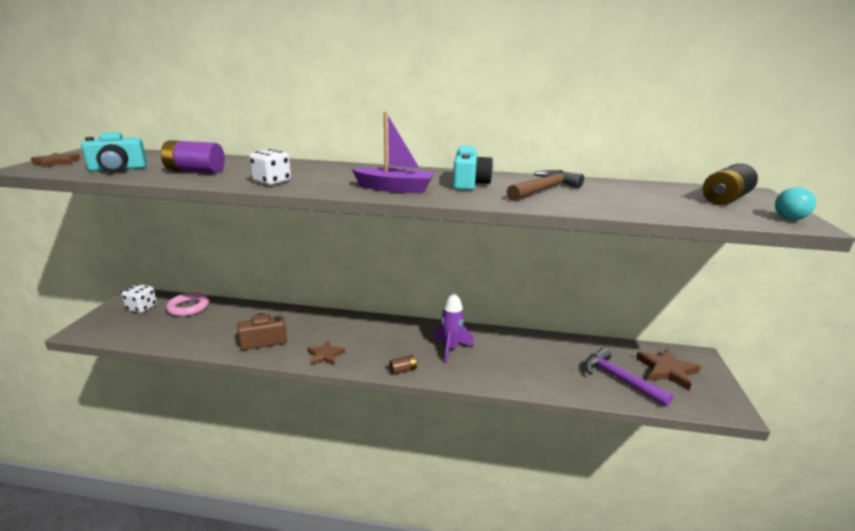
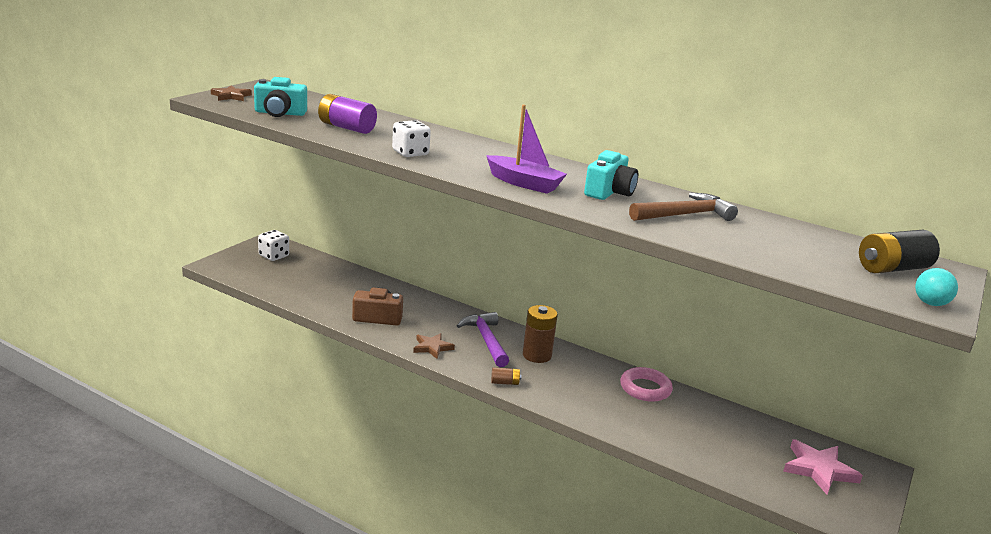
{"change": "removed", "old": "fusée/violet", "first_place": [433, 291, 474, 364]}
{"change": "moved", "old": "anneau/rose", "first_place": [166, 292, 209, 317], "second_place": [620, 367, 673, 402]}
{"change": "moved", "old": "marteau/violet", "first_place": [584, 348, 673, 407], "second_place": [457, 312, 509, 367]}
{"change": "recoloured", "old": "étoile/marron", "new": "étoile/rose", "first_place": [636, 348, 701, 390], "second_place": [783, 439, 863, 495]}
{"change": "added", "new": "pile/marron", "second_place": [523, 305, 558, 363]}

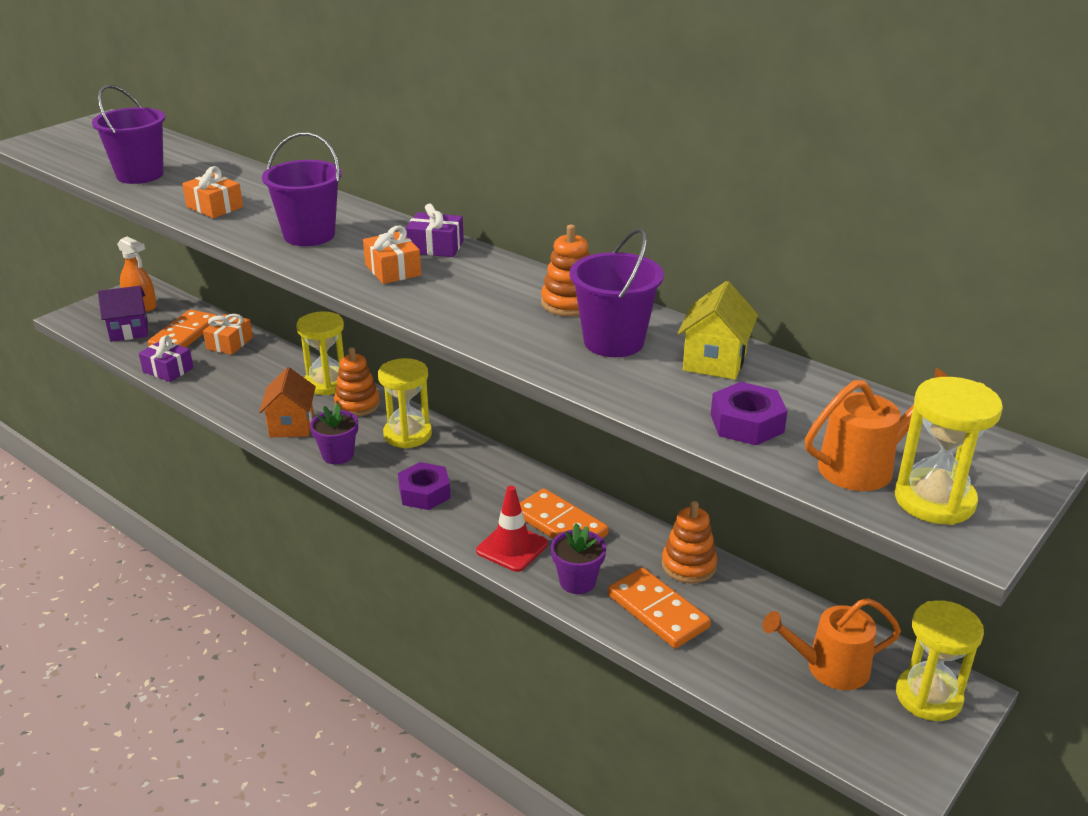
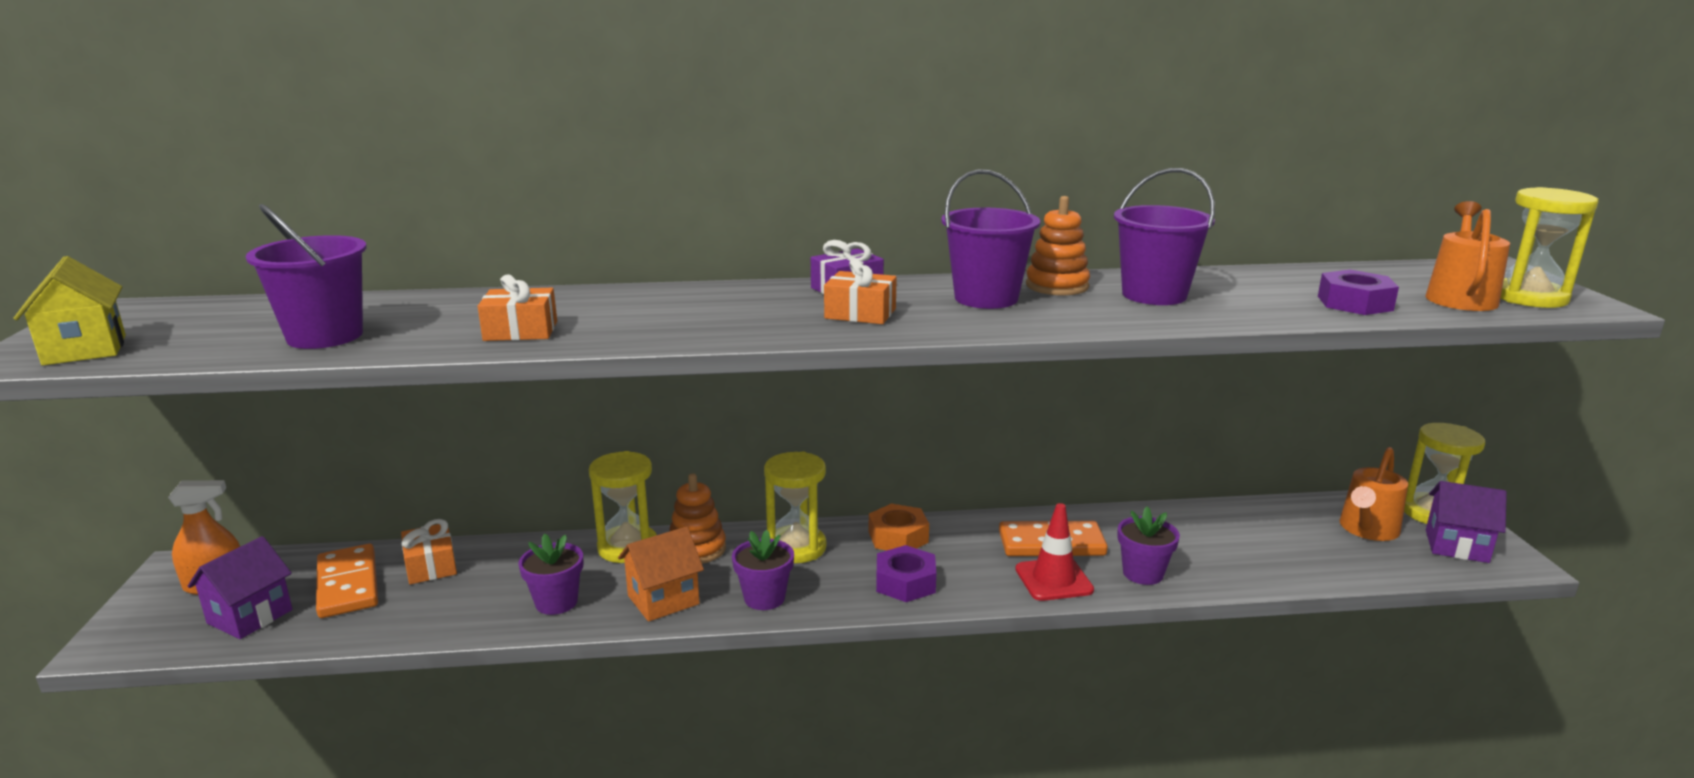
{"change": "moved", "old": "seau/violet", "first_place": [262, 132, 342, 246], "second_place": [941, 169, 1040, 309]}
{"change": "moved", "old": "maison/jaune", "first_place": [678, 281, 758, 380], "second_place": [13, 256, 126, 365]}
{"change": "removed", "old": "cadeau/violet", "first_place": [139, 335, 194, 382]}
{"change": "turned", "old": "maison/orange", "first_place": [259, 367, 316, 437], "second_place": [618, 527, 704, 622], "degrees": -75}
{"change": "removed", "old": "jouet à empiler/orange", "first_place": [662, 501, 717, 583]}
{"change": "removed", "old": "domino/orange", "first_place": [608, 567, 711, 648]}
{"change": "added", "new": "maison/violet", "second_place": [1426, 481, 1507, 563]}
{"change": "added", "new": "écrou/orange", "second_place": [869, 503, 929, 550]}
{"change": "added", "new": "pot de fleurs/violet", "second_place": [518, 533, 583, 615]}

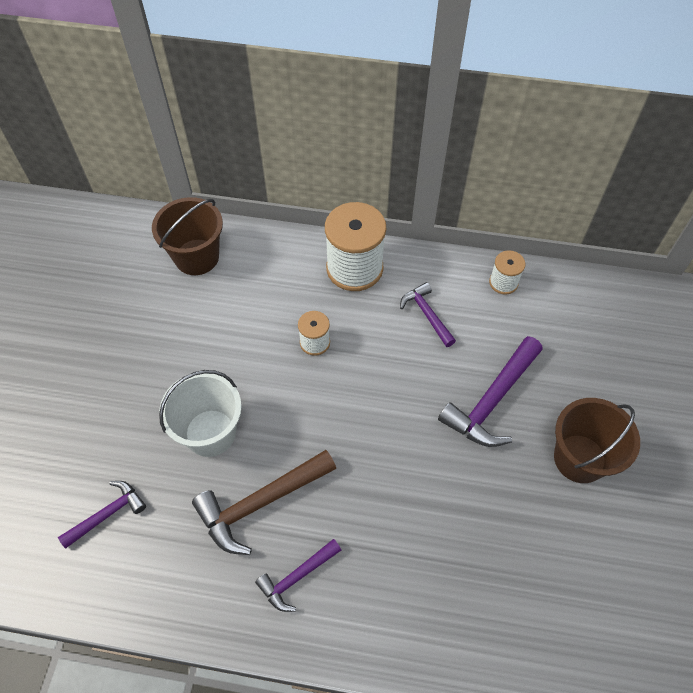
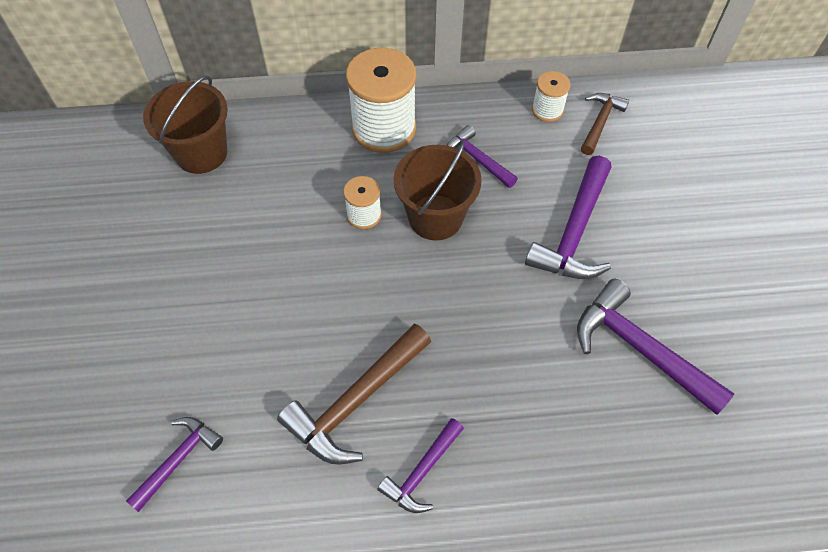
{"change": "removed", "old": "seau/blanc", "first_place": [159, 370, 242, 457]}
{"change": "moved", "old": "seau/marron", "first_place": [554, 398, 640, 483], "second_place": [394, 140, 482, 240]}
{"change": "added", "new": "marteau/marron", "second_place": [581, 93, 629, 155]}
{"change": "added", "new": "marteau/violet", "second_place": [577, 279, 734, 415]}

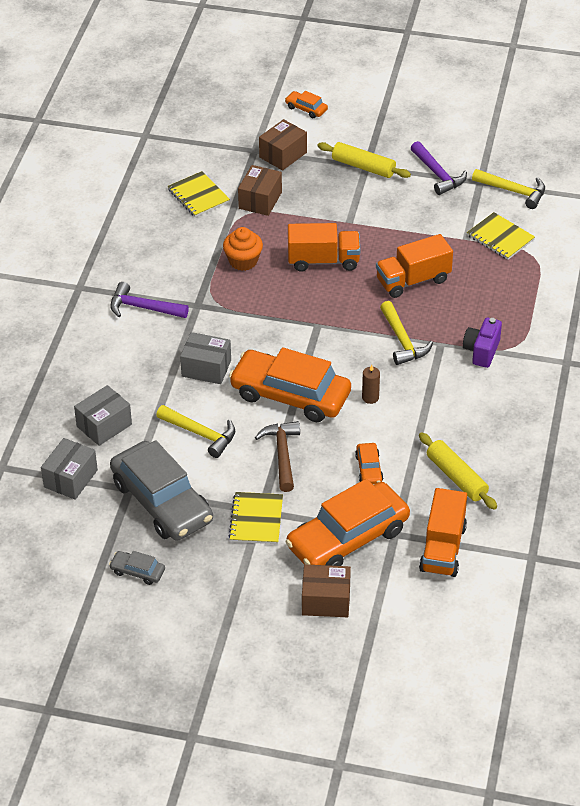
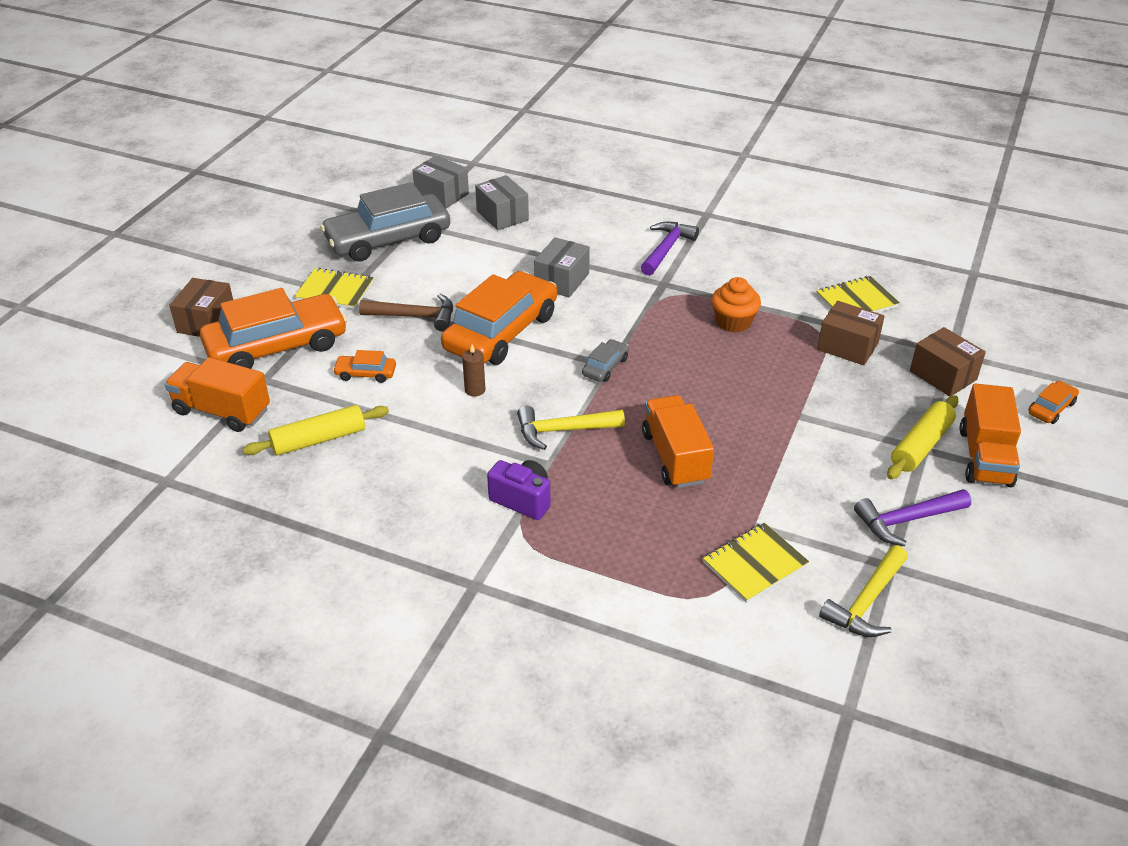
{"change": "moved", "old": "camion/orange", "first_place": [288, 223, 360, 272], "second_place": [960, 383, 1021, 487]}
{"change": "removed", "old": "marteau/jaune", "first_place": [156, 405, 235, 458]}
{"change": "turned", "old": "voiture/orange", "first_place": [285, 479, 410, 566], "second_place": [200, 288, 347, 369], "degrees": 90}
{"change": "moved", "old": "voiture/gris", "first_place": [109, 551, 165, 585], "second_place": [582, 339, 629, 382]}

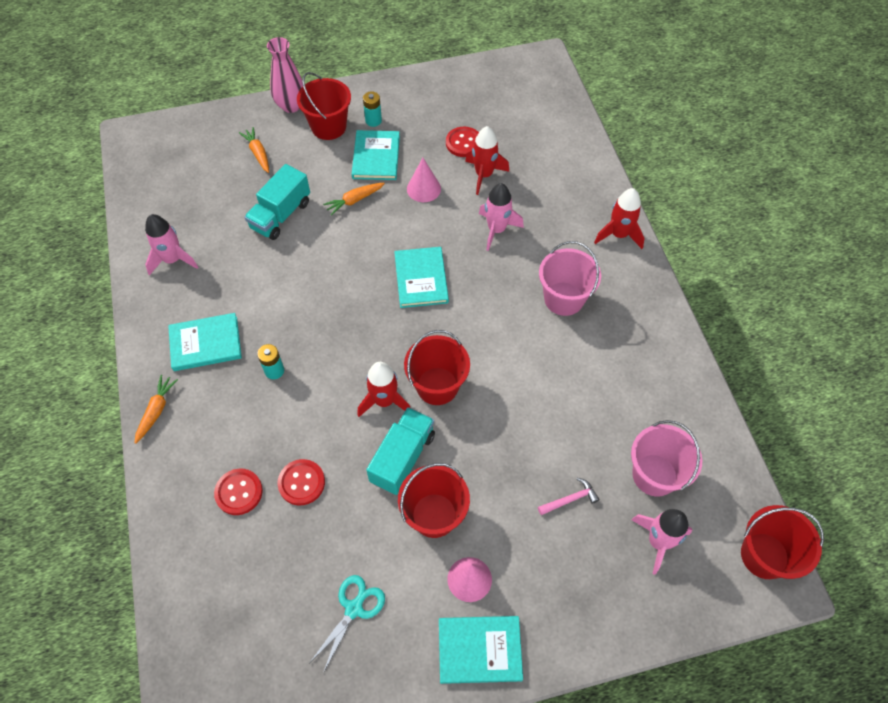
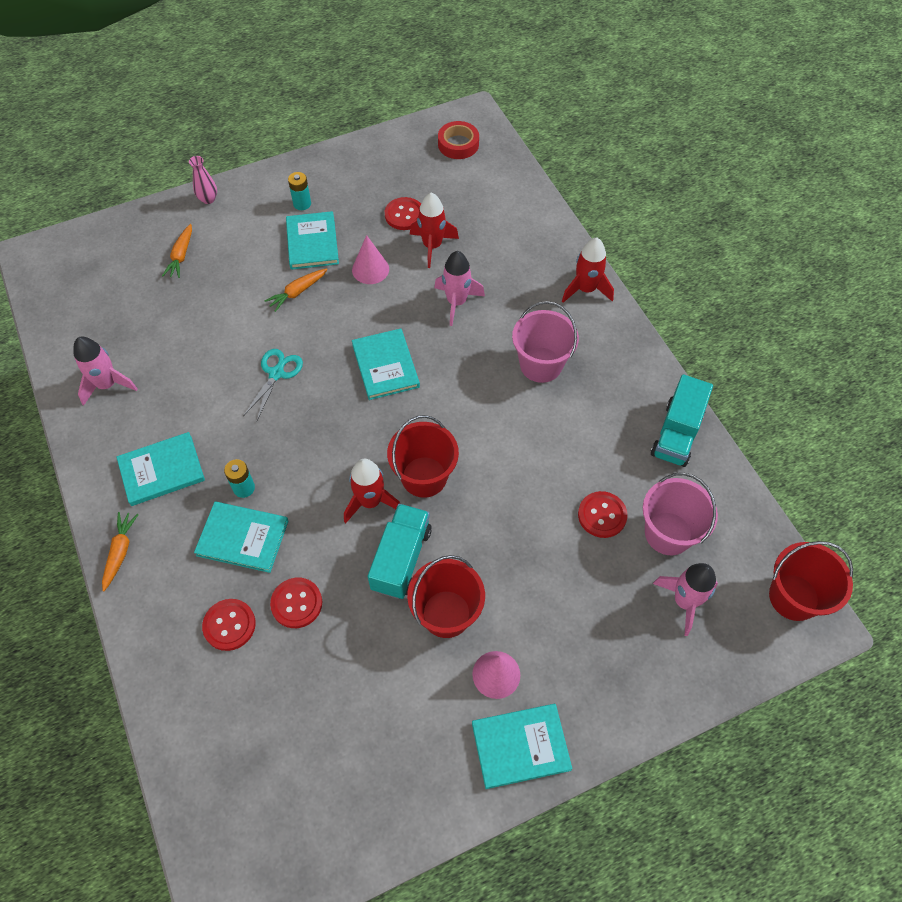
{"change": "resized", "old": "vase/rose", "first_place": [267, 37, 303, 113], "second_place": [189, 156, 217, 204], "factor": 0.6}
{"change": "removed", "old": "seau/rouge", "first_place": [297, 72, 351, 140]}
{"change": "turned", "old": "carotte/orange", "first_place": [239, 127, 269, 173], "second_place": [162, 224, 192, 278], "degrees": -135}
{"change": "moved", "old": "camion/turquoise", "first_place": [244, 164, 310, 240], "second_place": [651, 375, 713, 467]}
{"change": "removed", "old": "marteau/rose", "first_place": [538, 478, 599, 515]}
{"change": "moved", "old": "ciseaux/turquoise", "first_place": [310, 575, 385, 673], "second_place": [243, 349, 303, 420]}
{"change": "added", "new": "ruban adhésif/rouge", "second_place": [438, 121, 479, 159]}
{"change": "added", "new": "bouton/rouge", "second_place": [578, 491, 628, 538]}
{"change": "added", "new": "livre/turquoise", "second_place": [194, 502, 289, 573]}

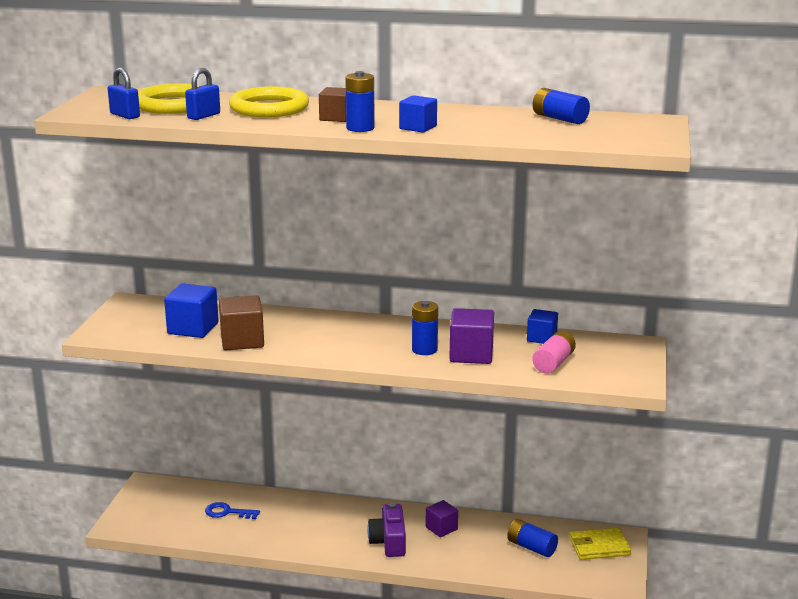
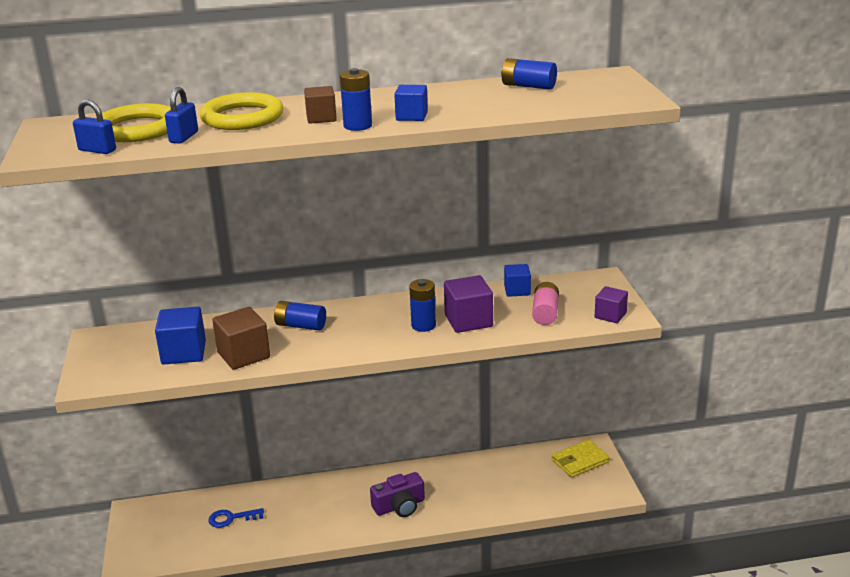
{"change": "moved", "old": "cube/violet", "first_place": [426, 500, 458, 537], "second_place": [594, 286, 628, 323]}
{"change": "turned", "old": "appareil photo/violet", "first_place": [367, 503, 406, 557], "second_place": [370, 472, 425, 517], "degrees": -90}
{"change": "moved", "old": "pile/bleu", "first_place": [507, 519, 558, 557], "second_place": [274, 301, 326, 330]}

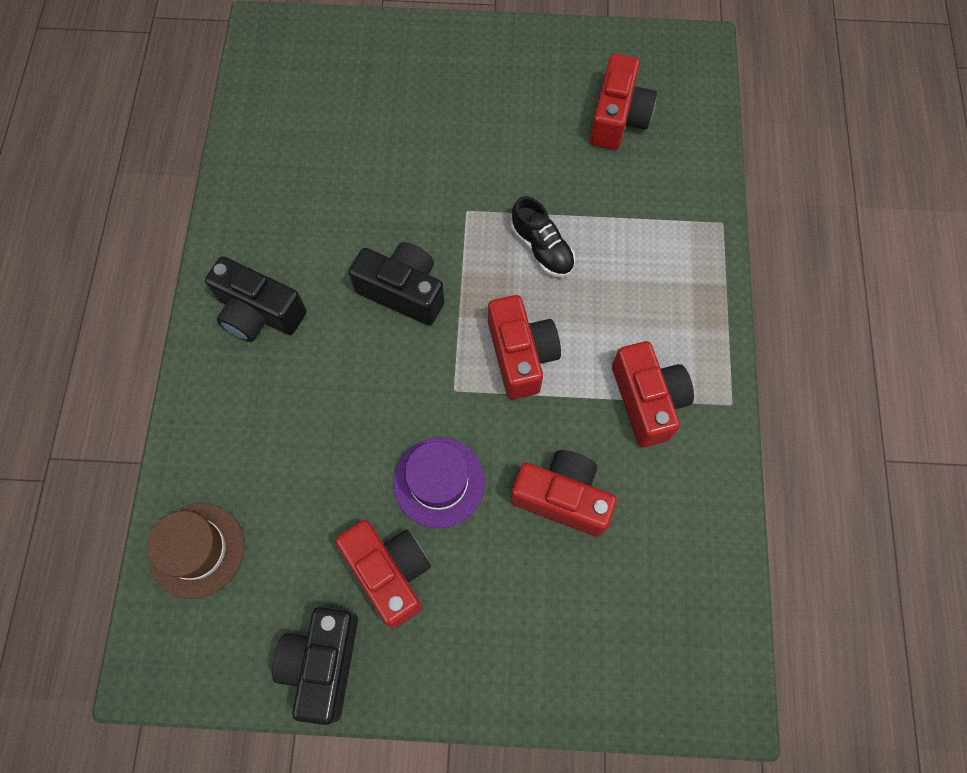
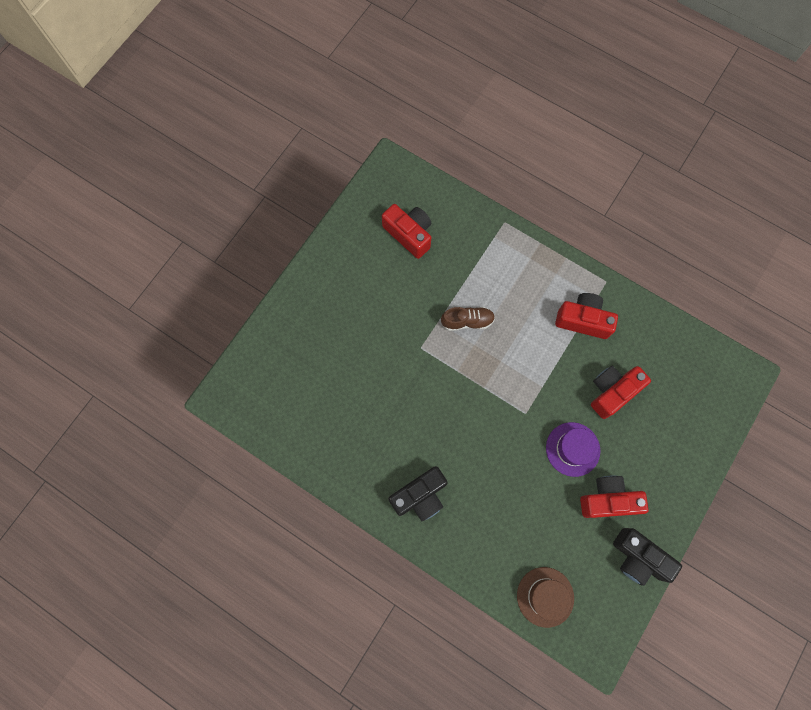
{"change": "recoloured", "old": "chaussure/noir", "new": "chaussure/marron", "first_place": [511, 196, 575, 278], "second_place": [441, 307, 495, 331]}
{"change": "removed", "old": "appareil photo/noir", "first_place": [349, 242, 445, 326]}
{"change": "removed", "old": "appareil photo/rouge", "first_place": [488, 295, 561, 400]}

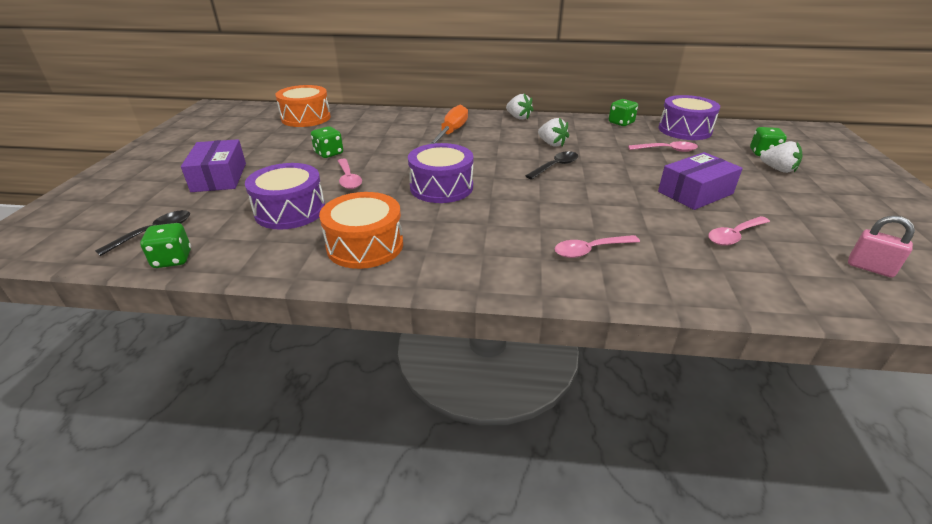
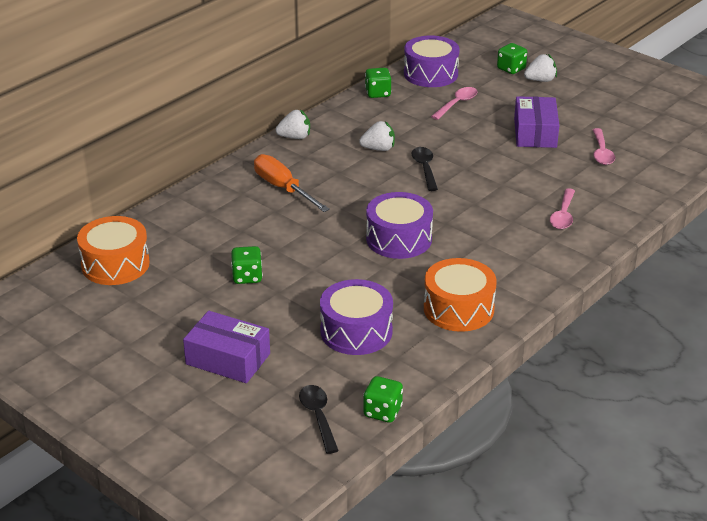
{"change": "removed", "old": "cuillère/rose", "first_place": [338, 159, 362, 189]}
{"change": "removed", "old": "cadenas/rose", "first_place": [848, 216, 915, 278]}

